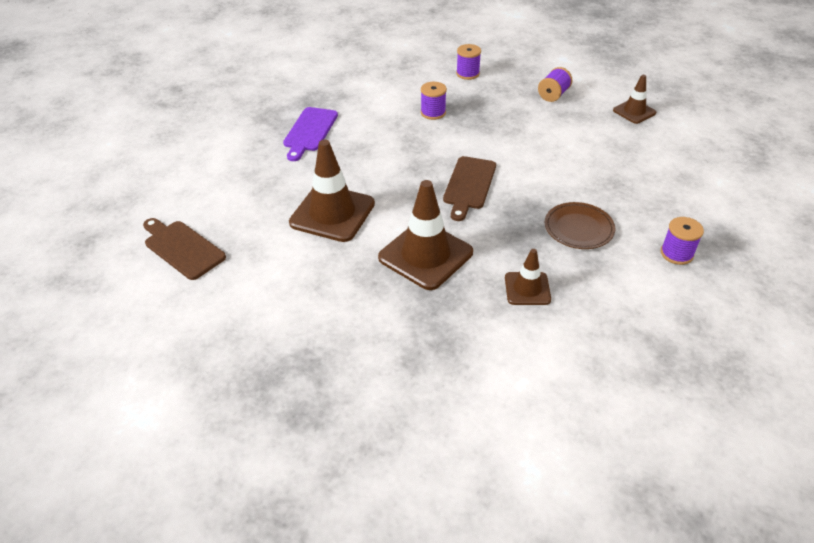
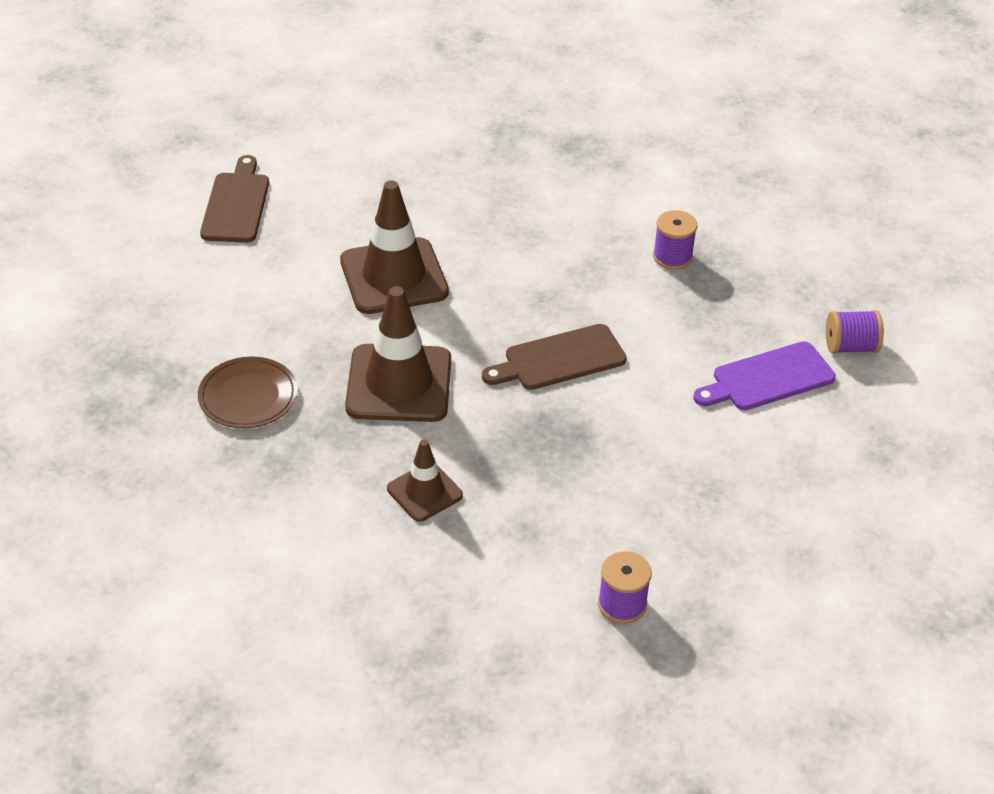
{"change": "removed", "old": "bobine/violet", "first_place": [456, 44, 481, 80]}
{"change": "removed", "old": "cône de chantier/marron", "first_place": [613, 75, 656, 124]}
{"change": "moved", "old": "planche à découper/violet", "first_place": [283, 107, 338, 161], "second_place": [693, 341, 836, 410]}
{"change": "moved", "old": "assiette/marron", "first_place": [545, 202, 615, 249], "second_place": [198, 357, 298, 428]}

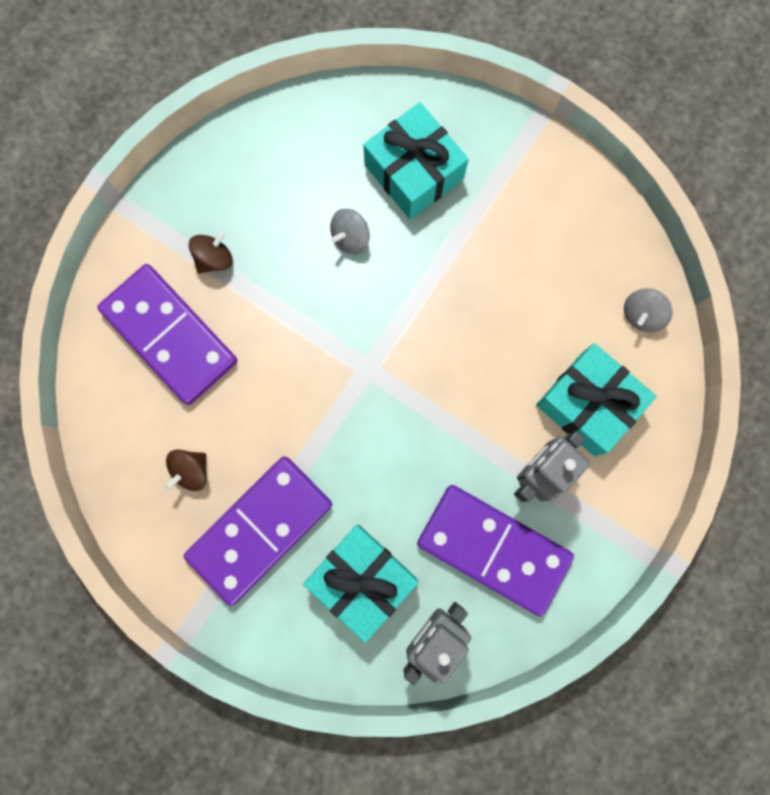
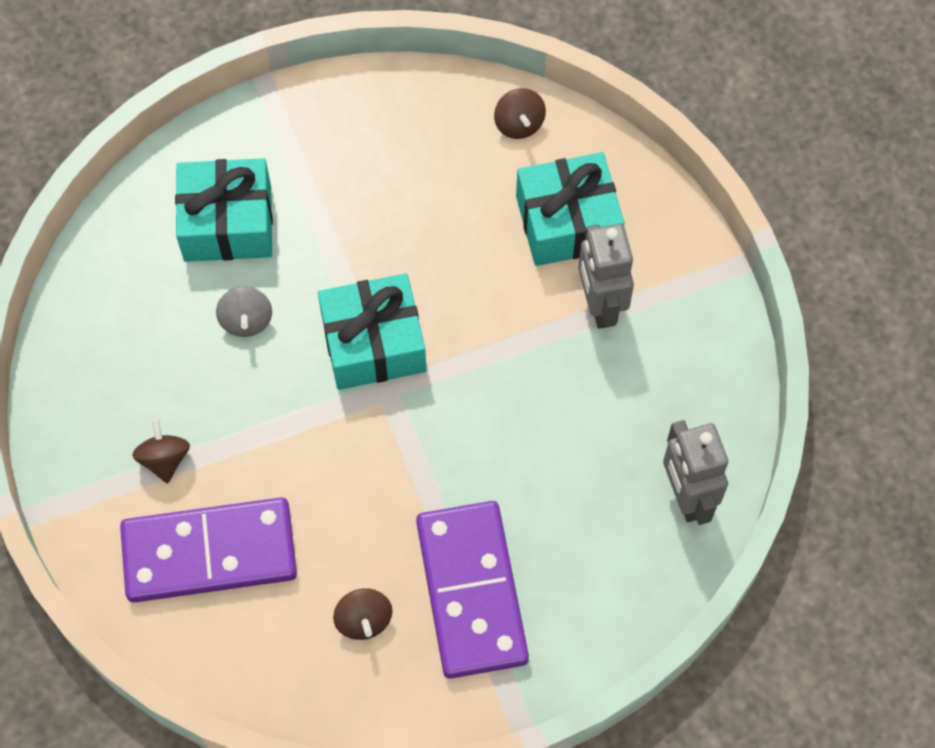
{"change": "recoloured", "old": "toupie/gris", "new": "toupie/marron", "first_place": [624, 289, 673, 332], "second_place": [494, 88, 546, 139]}
{"change": "removed", "old": "domino/violet", "first_place": [417, 485, 574, 617]}
{"change": "moved", "old": "cadeau/turquoise", "first_place": [303, 525, 418, 643], "second_place": [318, 273, 426, 390]}

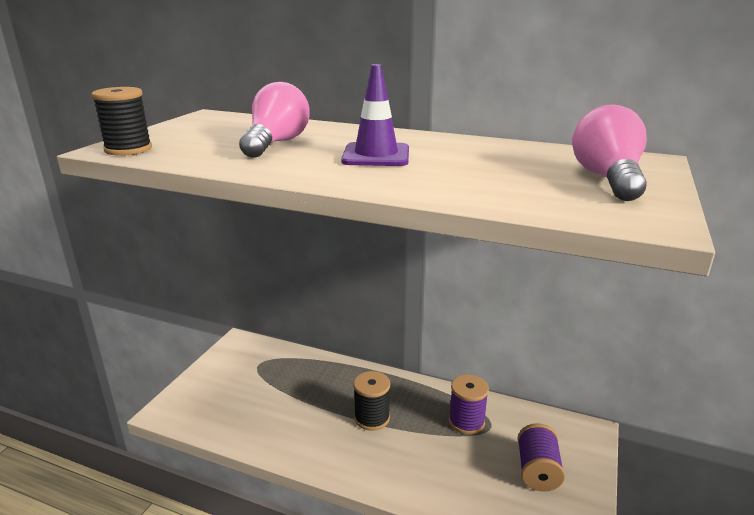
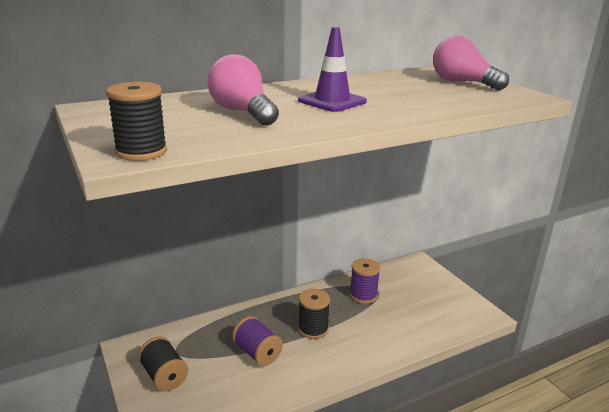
{"change": "moved", "old": "bobine/violet", "first_place": [518, 423, 565, 491], "second_place": [232, 316, 283, 366]}
{"change": "added", "new": "bobine/noir", "second_place": [138, 336, 188, 391]}

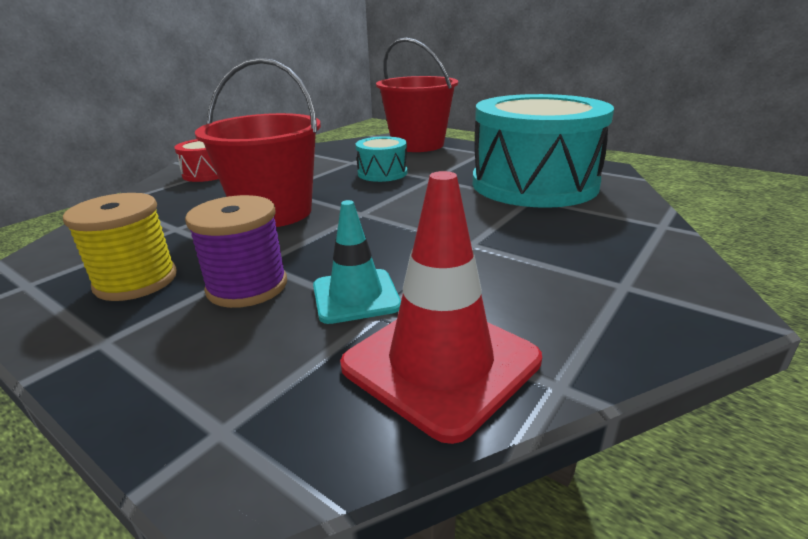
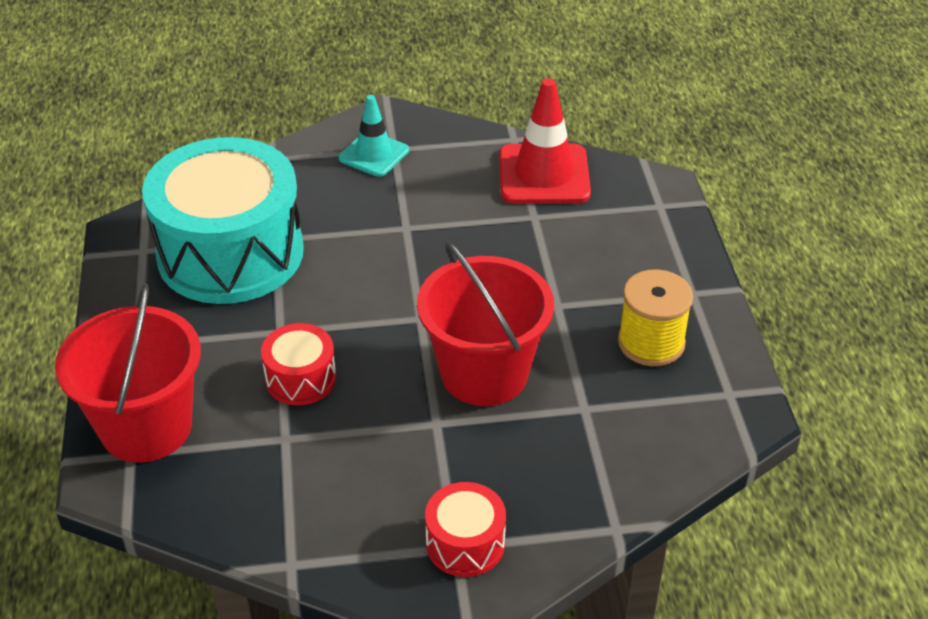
{"change": "recoloured", "old": "tambour/turquoise", "new": "tambour/rouge", "first_place": [356, 136, 407, 182], "second_place": [261, 323, 336, 405]}
{"change": "removed", "old": "bobine/violet", "first_place": [185, 195, 287, 308]}
{"change": "moved", "old": "cône de chantier/turquoise", "first_place": [313, 200, 401, 324], "second_place": [339, 95, 409, 177]}

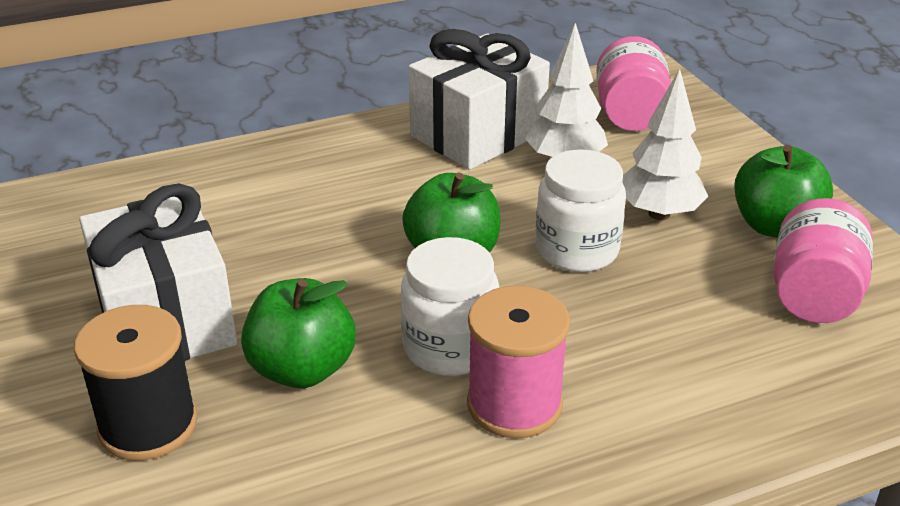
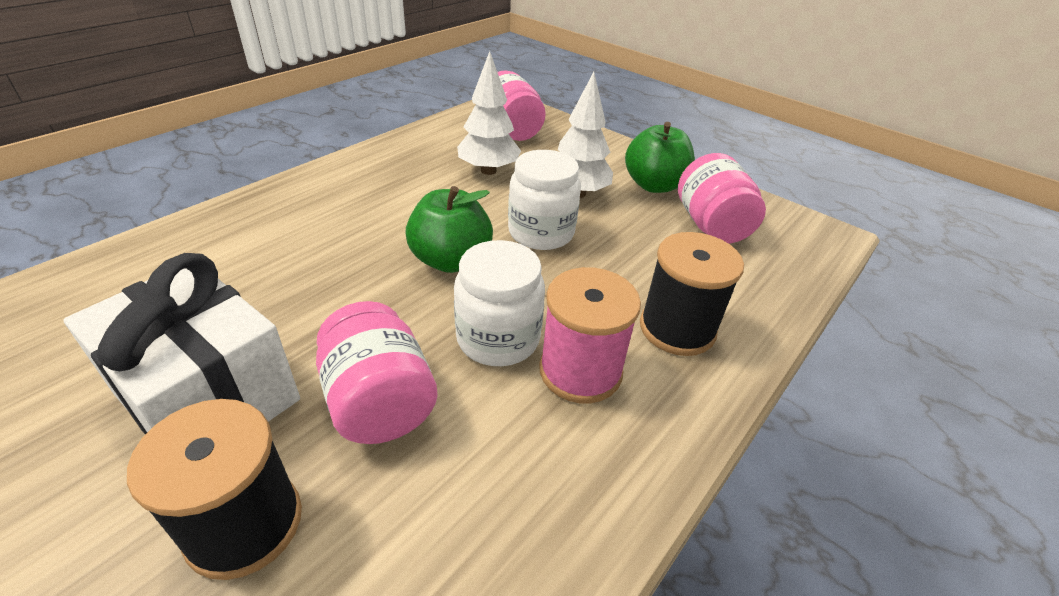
{"change": "removed", "old": "cadeau/blanc", "first_place": [409, 29, 550, 170]}
{"change": "replaced", "old": "pomme/vert", "new": "bocal/rose", "first_place": [241, 278, 356, 388], "second_place": [316, 301, 438, 444]}
{"change": "added", "new": "bobine/noir", "second_place": [640, 232, 744, 356]}

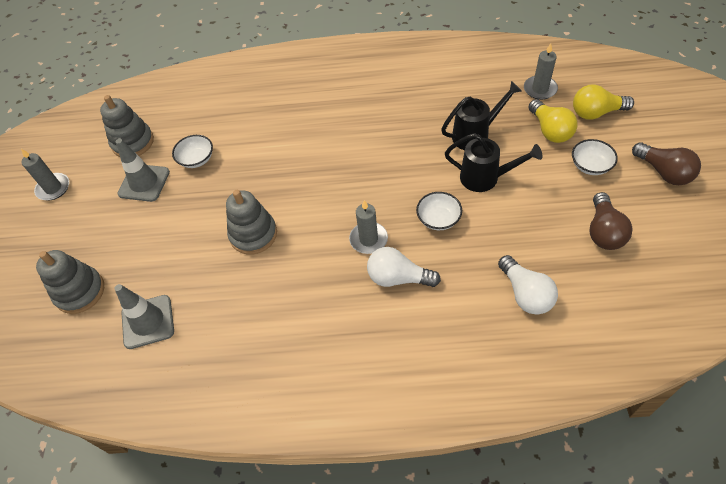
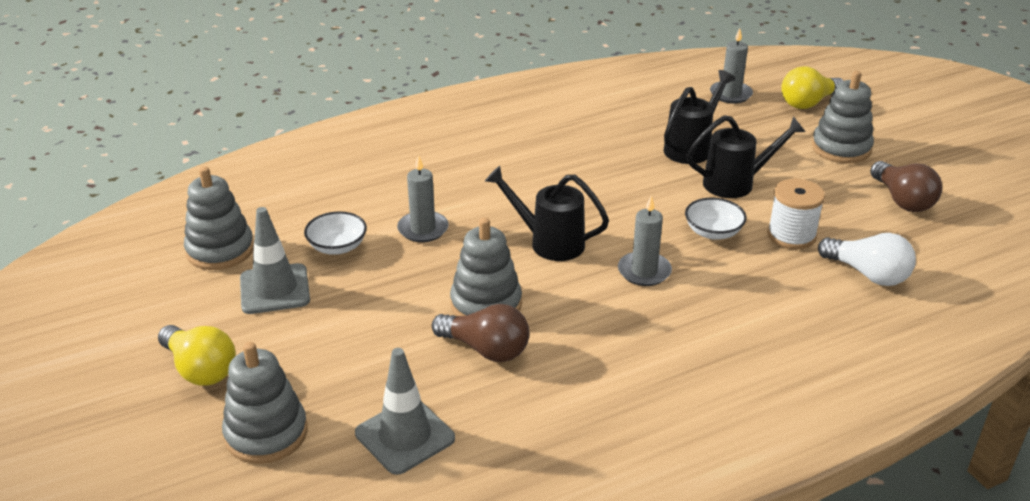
{"change": "moved", "old": "ampoule/jaune", "first_place": [528, 99, 577, 143], "second_place": [158, 325, 236, 386]}
{"change": "replaced", "old": "bol/blanc", "new": "jouet à empiler/gris", "first_place": [572, 139, 618, 175], "second_place": [812, 71, 874, 164]}
{"change": "moved", "old": "ampoule/marron", "first_place": [632, 142, 701, 185], "second_place": [432, 304, 529, 362]}
{"change": "moved", "old": "bougie/gris", "first_place": [21, 149, 69, 200], "second_place": [397, 155, 449, 242]}
{"change": "removed", "old": "ampoule/blanc", "first_place": [367, 247, 441, 287]}
{"change": "added", "new": "arrosoir/noir", "second_place": [485, 166, 609, 261]}
{"change": "added", "new": "bobine/blanc", "second_place": [767, 178, 825, 250]}

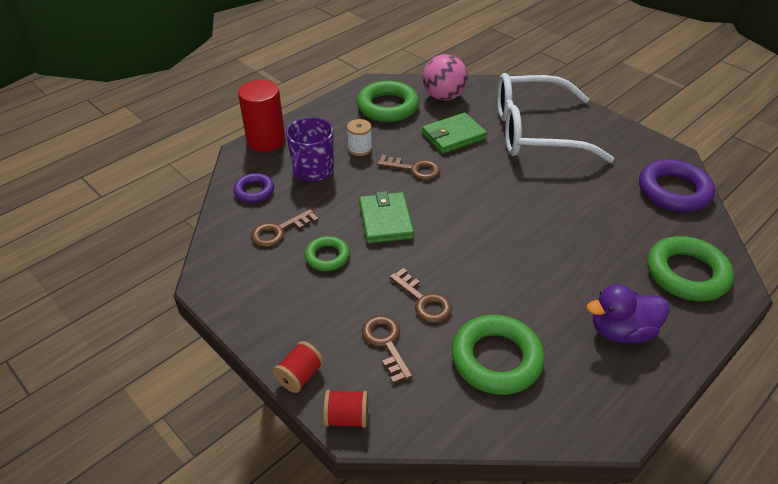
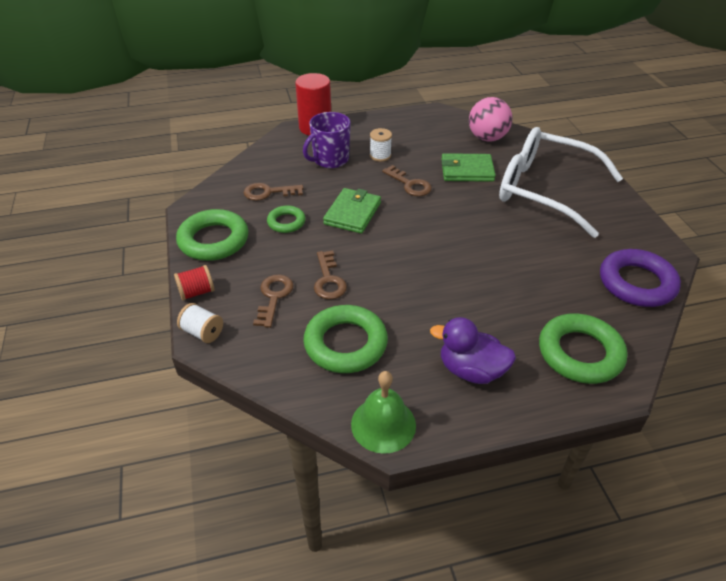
{"change": "moved", "old": "anneau/vert", "first_place": [357, 81, 419, 122], "second_place": [176, 209, 248, 261]}
{"change": "removed", "old": "anneau/violet", "first_place": [233, 173, 274, 203]}
{"change": "recoloured", "old": "bobine/rouge", "new": "bobine/blanc", "first_place": [323, 390, 368, 428], "second_place": [177, 303, 223, 343]}
{"change": "added", "new": "cloche/vert", "second_place": [351, 371, 416, 454]}

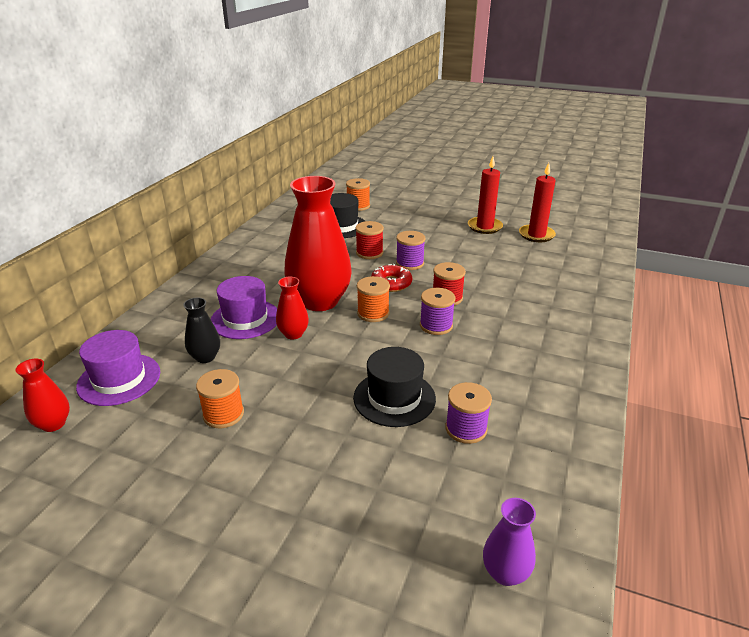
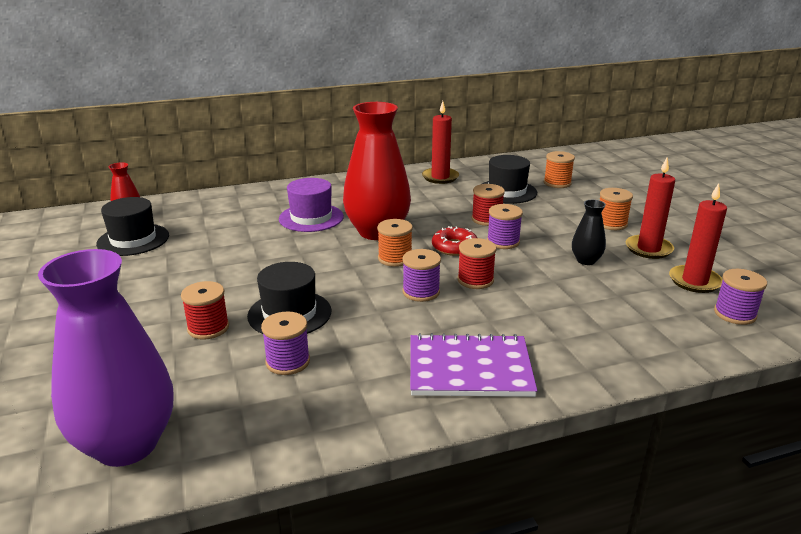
{"change": "removed", "old": "vase/rouge", "first_place": [276, 277, 309, 340]}
{"change": "moved", "old": "vase/noir", "first_place": [183, 298, 220, 363], "second_place": [572, 200, 606, 265]}
{"change": "removed", "old": "chapeau/violet", "first_place": [76, 330, 160, 406]}
{"change": "moved", "old": "bobine/orange", "first_place": [196, 369, 244, 428], "second_place": [600, 188, 633, 230]}
{"change": "resized", "old": "vase/violet", "first_place": [483, 498, 536, 586], "second_place": [38, 249, 173, 467], "factor": 2.2}
{"change": "added", "new": "bougie/rouge", "second_place": [422, 101, 459, 184]}
{"change": "added", "new": "chapeau/noir", "second_place": [96, 197, 169, 256]}
{"change": "added", "new": "bobine/violet", "second_place": [714, 269, 767, 325]}
{"change": "added", "new": "bobine/rouge", "second_place": [181, 281, 229, 340]}
{"change": "added", "new": "carnet/violet", "second_place": [410, 333, 537, 397]}

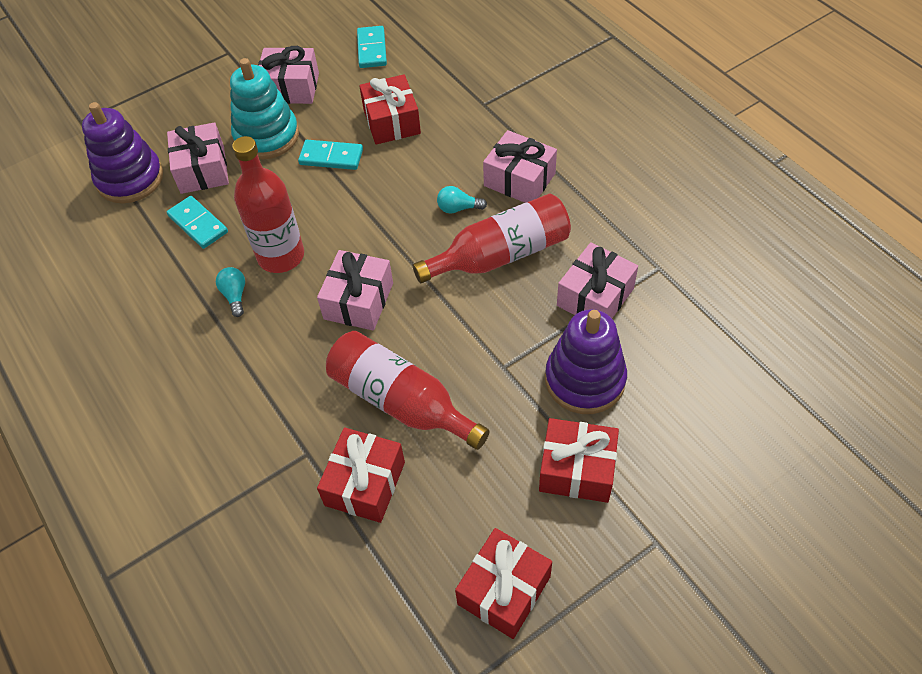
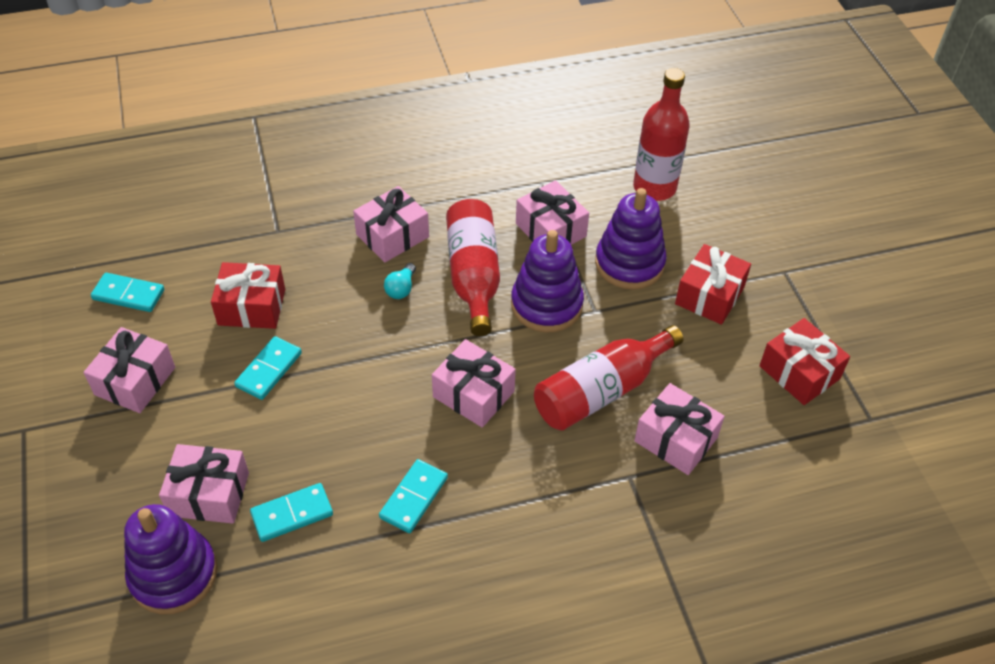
{"change": "removed", "old": "jouet à empiler/turquoise", "first_place": [230, 58, 299, 159]}
{"change": "moved", "old": "bouteille/rouge", "first_place": [232, 136, 304, 273], "second_place": [633, 68, 690, 201]}
{"change": "replaced", "old": "ampoule/turquoise", "new": "domino/turquoise", "first_place": [216, 267, 245, 317], "second_place": [379, 459, 448, 533]}
{"change": "recoloured", "old": "cadeau/rouge", "new": "cadeau/rose", "first_place": [317, 428, 405, 523], "second_place": [634, 383, 725, 475]}
{"change": "added", "new": "jouet à empiler/violet", "second_place": [511, 230, 584, 332]}

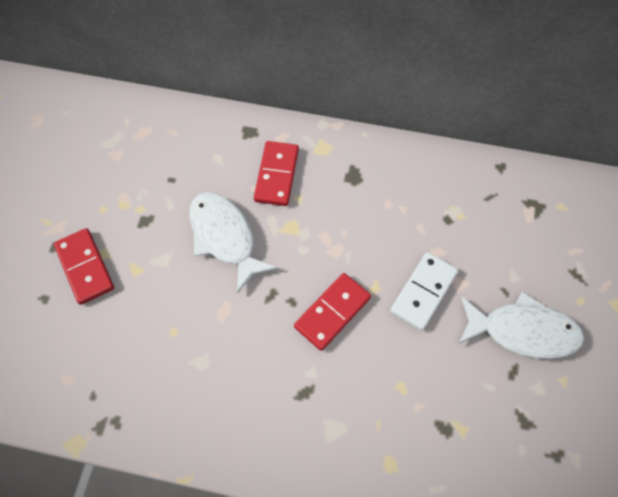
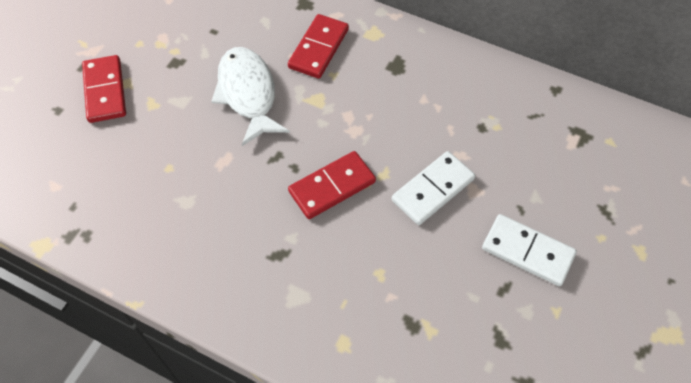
{"change": "replaced", "old": "poisson/blanc", "new": "domino/blanc", "first_place": [459, 291, 584, 359], "second_place": [482, 214, 577, 286]}

